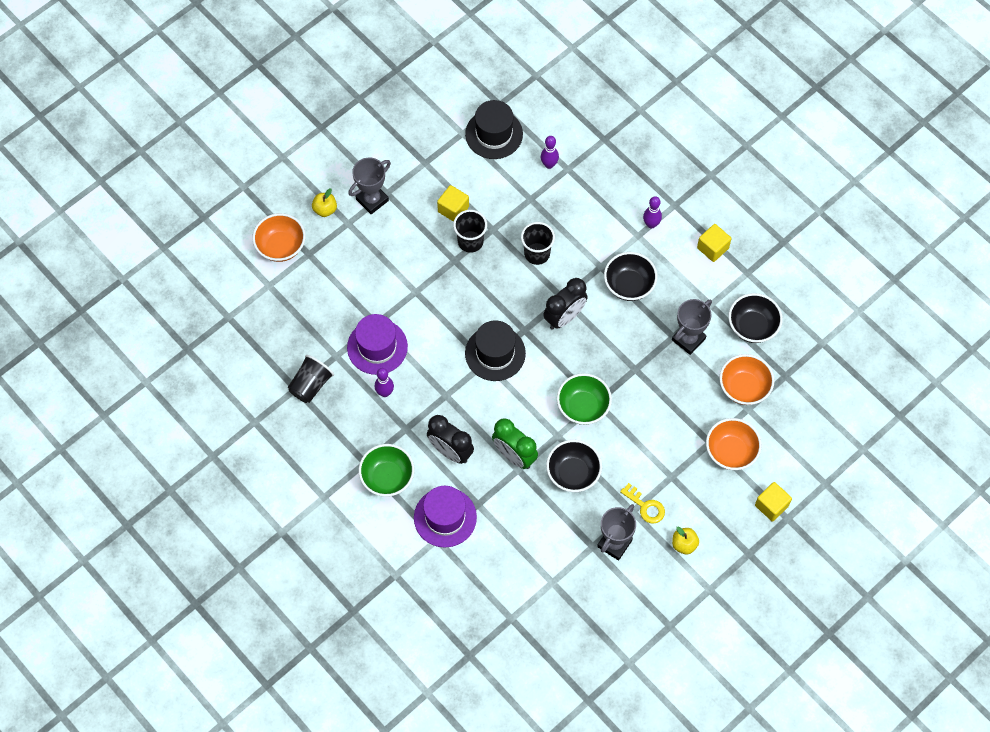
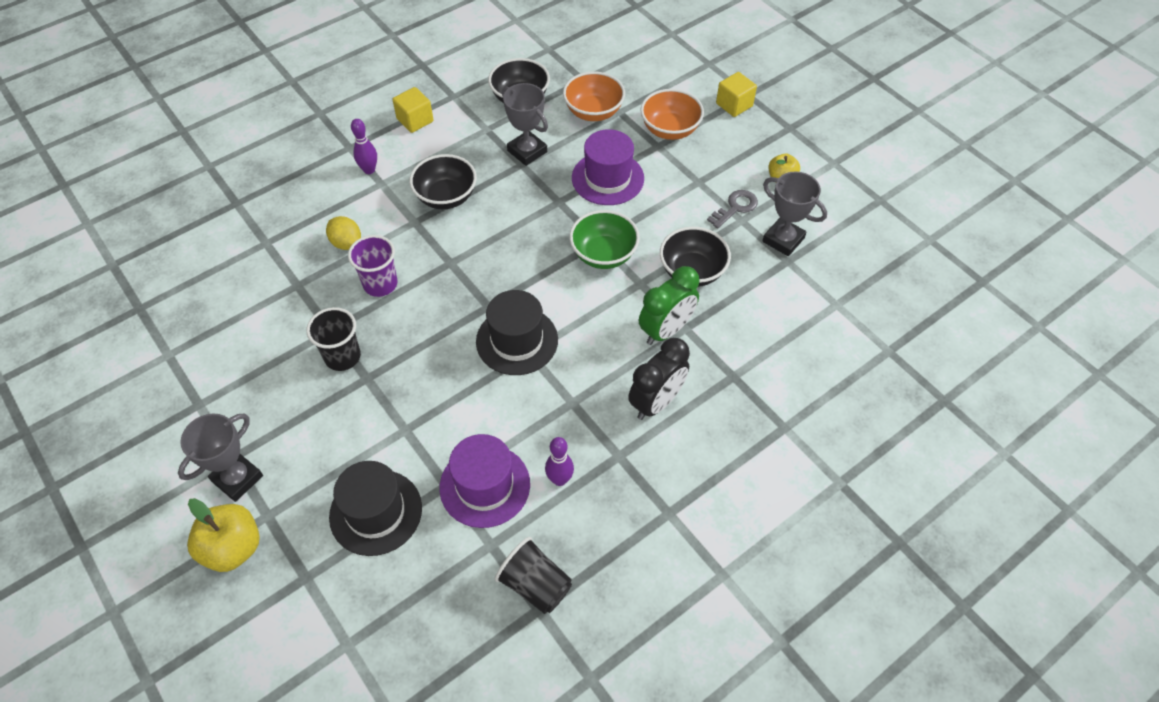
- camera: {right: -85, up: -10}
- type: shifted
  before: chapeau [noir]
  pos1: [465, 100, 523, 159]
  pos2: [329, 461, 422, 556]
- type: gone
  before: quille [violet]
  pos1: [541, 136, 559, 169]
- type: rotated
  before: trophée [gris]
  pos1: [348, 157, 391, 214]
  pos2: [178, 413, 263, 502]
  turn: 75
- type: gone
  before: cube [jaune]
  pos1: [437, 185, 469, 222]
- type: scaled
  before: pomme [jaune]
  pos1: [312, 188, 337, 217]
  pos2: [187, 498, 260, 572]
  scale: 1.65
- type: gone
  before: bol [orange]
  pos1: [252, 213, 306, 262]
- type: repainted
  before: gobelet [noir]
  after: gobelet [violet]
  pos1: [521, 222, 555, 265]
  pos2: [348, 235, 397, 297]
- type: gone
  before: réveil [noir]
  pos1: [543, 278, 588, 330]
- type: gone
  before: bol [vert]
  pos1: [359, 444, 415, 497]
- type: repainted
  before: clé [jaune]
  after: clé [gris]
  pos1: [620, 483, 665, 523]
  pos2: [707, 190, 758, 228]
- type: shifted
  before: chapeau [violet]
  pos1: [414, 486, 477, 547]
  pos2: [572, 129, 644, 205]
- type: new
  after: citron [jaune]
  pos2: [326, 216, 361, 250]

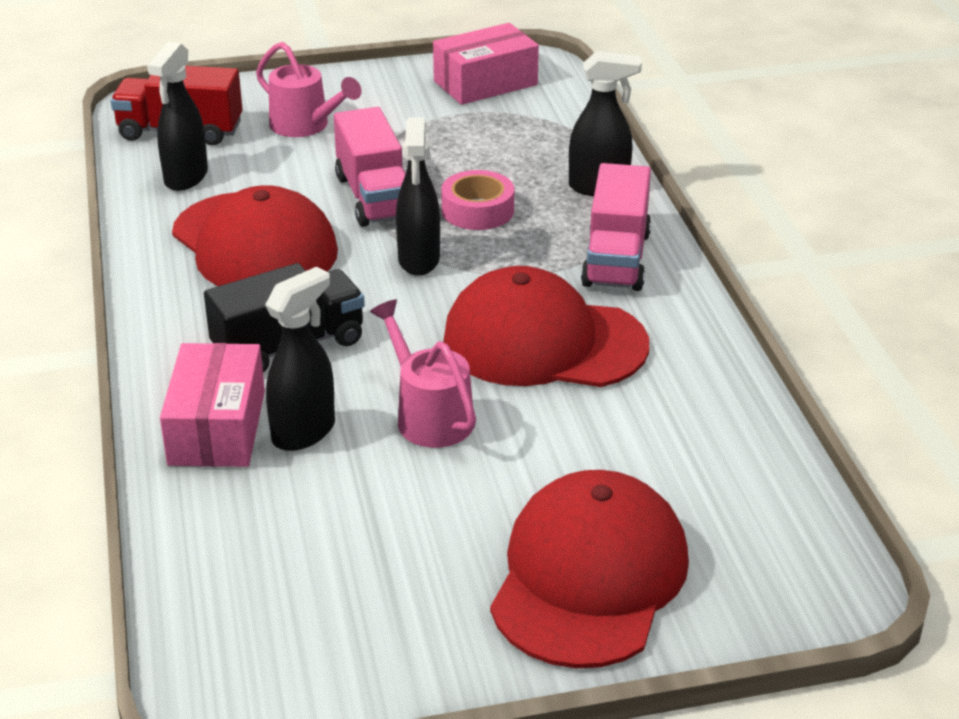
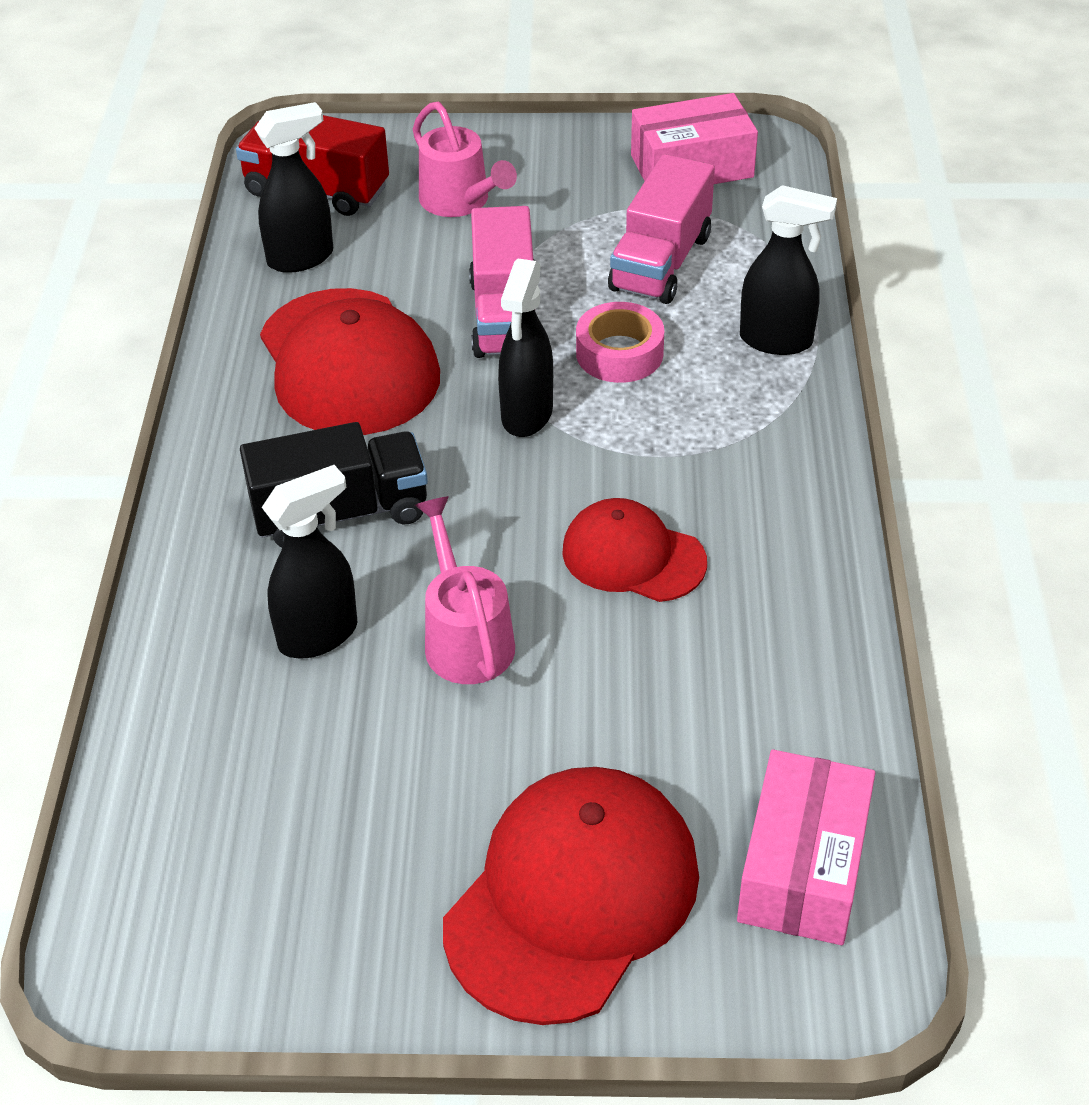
- camera: {right: 15, up: 10}
- type: rotated
  before: vaporisateur [noir]
  pos1: [147, 42, 208, 191]
  pos2: [254, 102, 333, 273]
  turn: -150
- type: shifted
  before: camion [rose]
  pos1: [581, 163, 651, 291]
  pos2: [608, 154, 715, 304]
- type: scaled
  before: casquette [rouge]
  pos1: [443, 266, 649, 387]
  pos2: [562, 498, 707, 602]
  scale: 0.6
- type: shifted
  before: boîte [rose]
  pos1: [160, 343, 265, 467]
  pos2: [737, 749, 875, 945]

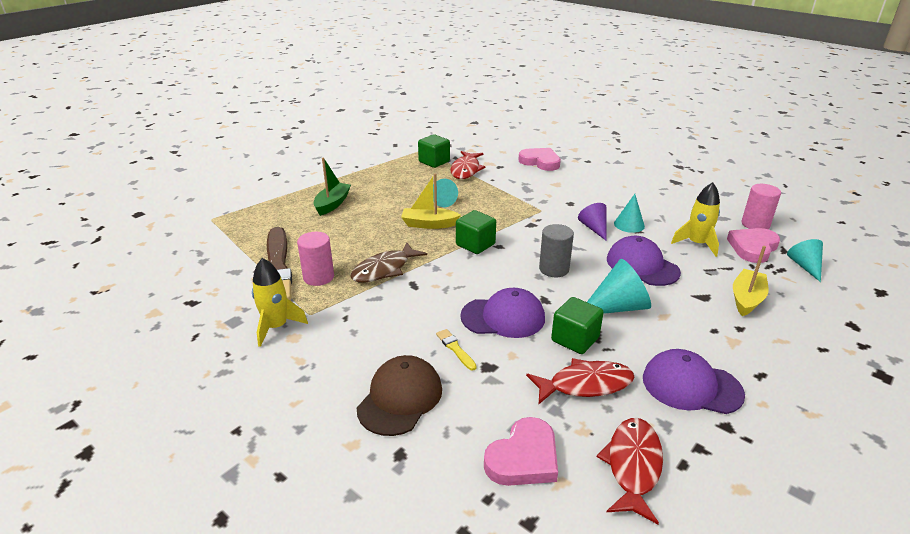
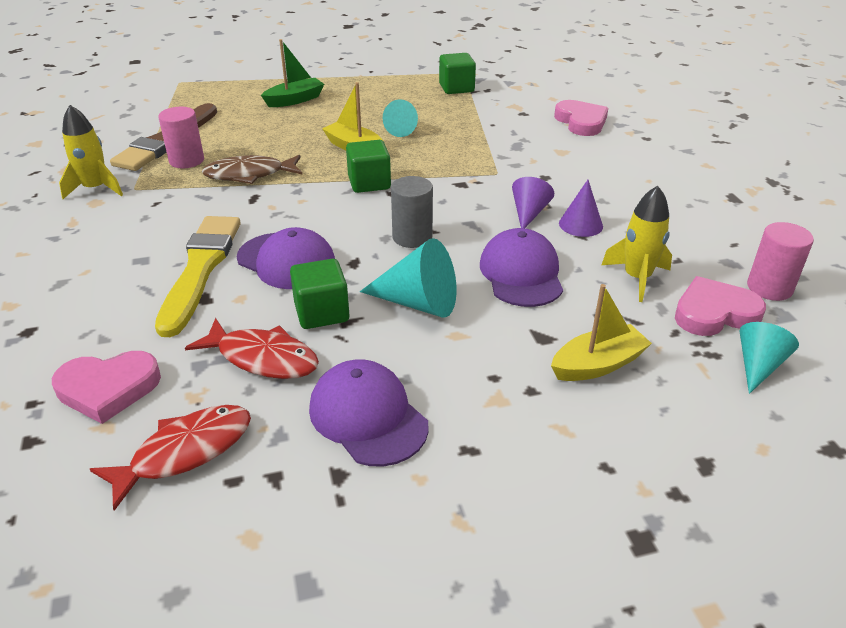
- camera: {right: 35, up: 5}
- type: gone
  before: poisson [rouge]
  pos1: [450, 151, 486, 179]
- type: repainted
  before: cône [turquoise]
  after: cône [violet]
  pos1: [614, 194, 645, 233]
  pos2: [559, 180, 603, 237]
- type: scaled
  before: pinceau [jaune]
  pos1: [436, 329, 477, 371]
  pos2: [155, 216, 241, 337]
  scale: 2.48
- type: gone
  before: casquette [marron]
  pos1: [357, 355, 442, 436]

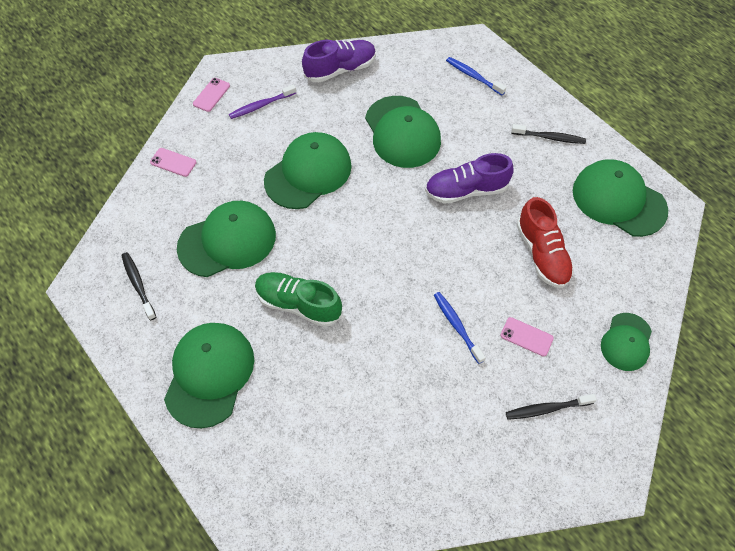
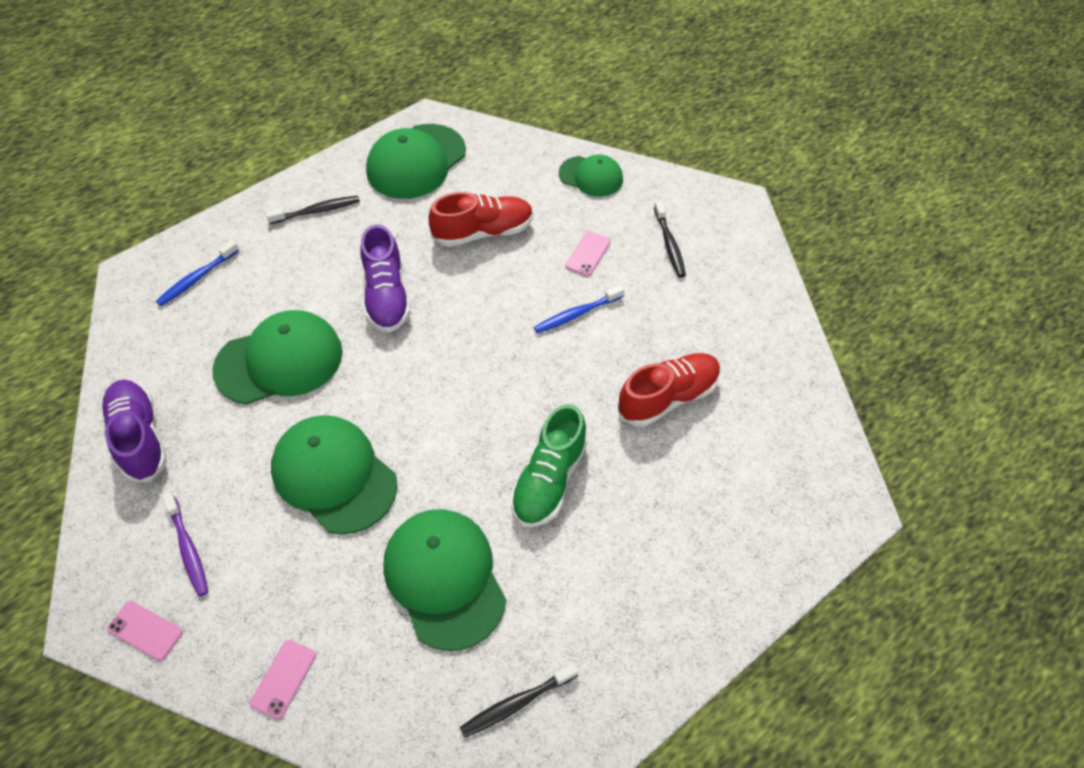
- camera: {right: -90, up: -5}
- type: rotated
  before: brosse à dents [noir]
  pos1: [511, 124, 586, 144]
  pos2: [266, 196, 360, 224]
  turn: 60
- type: gone
  before: casquette [vert]
  pos1: [164, 323, 254, 428]
- type: new
  after: chaussure [rouge]
  pos2: [617, 353, 721, 427]

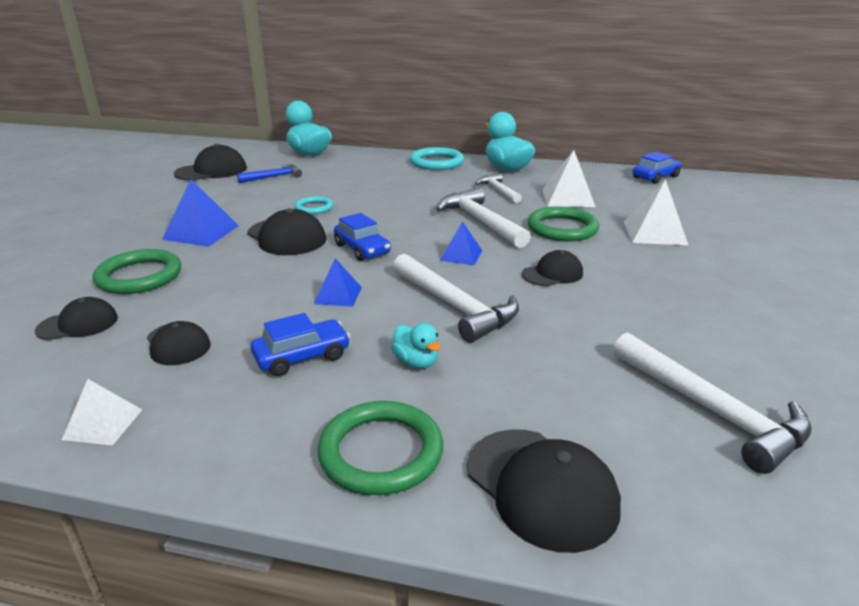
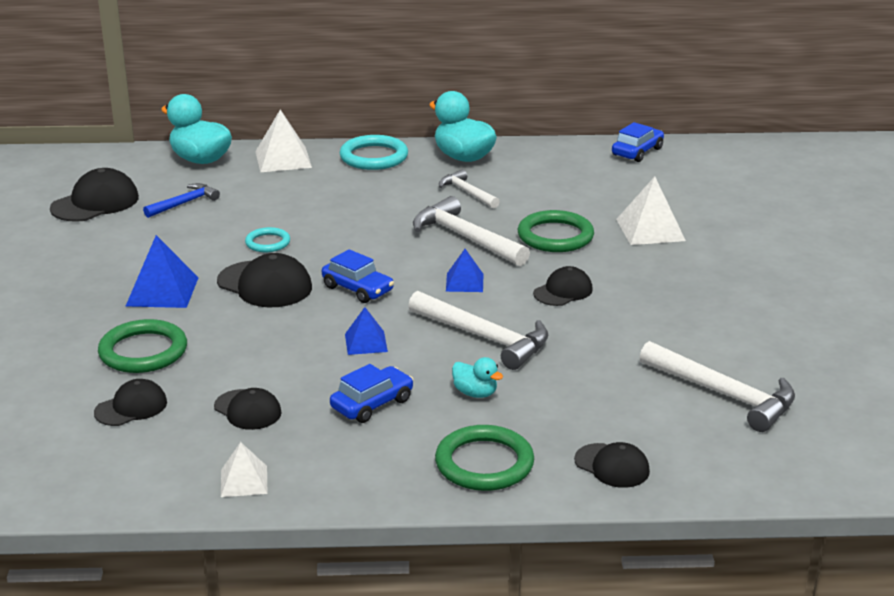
- camera: {right: -15, up: 0}
- type: shifted
  before: pyramide [blanc]
  pos1: [542, 150, 596, 207]
  pos2: [255, 110, 312, 172]
- type: scaled
  before: casquette [noir]
  pos1: [467, 429, 621, 553]
  pos2: [574, 442, 650, 488]
  scale: 0.63

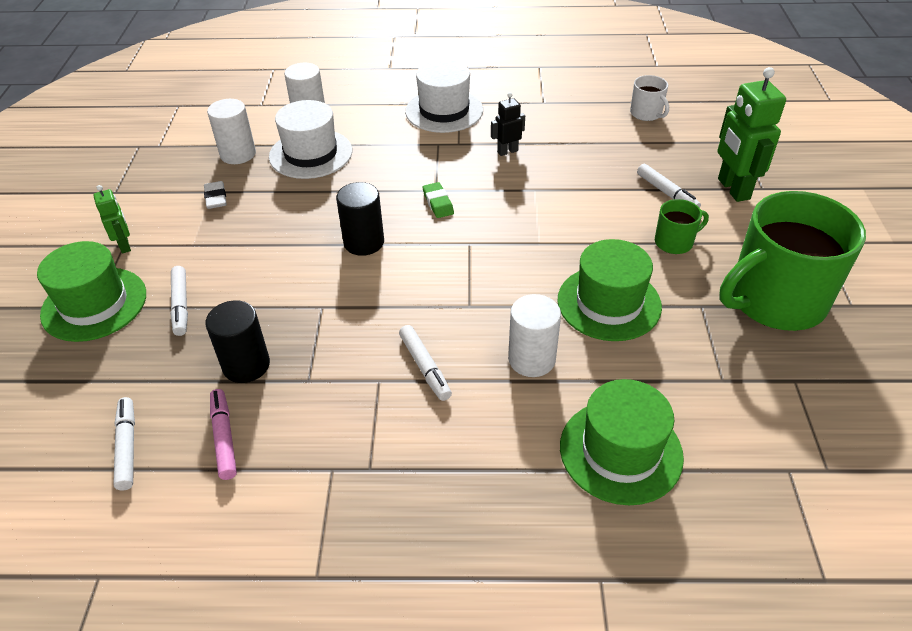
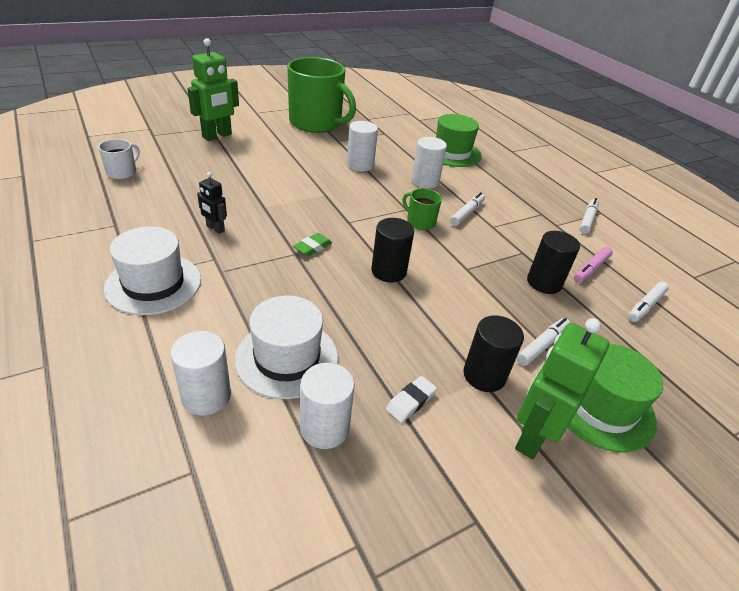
- camera: {right: -125, up: -5}
- type: shifted
  before: feutre [blanc]
  pos1: [637, 164, 701, 208]
  pos2: [580, 198, 599, 234]
- type: scaled
  before: robot [vert]
  pos1: [93, 185, 131, 253]
  pos2: [515, 318, 609, 459]
  scale: 1.88
- type: shifted
  before: tasse [vert]
  pos1: [655, 199, 709, 254]
  pos2: [402, 188, 442, 230]
- type: swapped
  before: chapeau [vert]
  after: cylindre [blanc]
  pos1: [557, 239, 662, 341]
  pos2: [347, 121, 378, 171]
- type: new
  after: cylindre [noir]
  pos2: [463, 315, 524, 392]

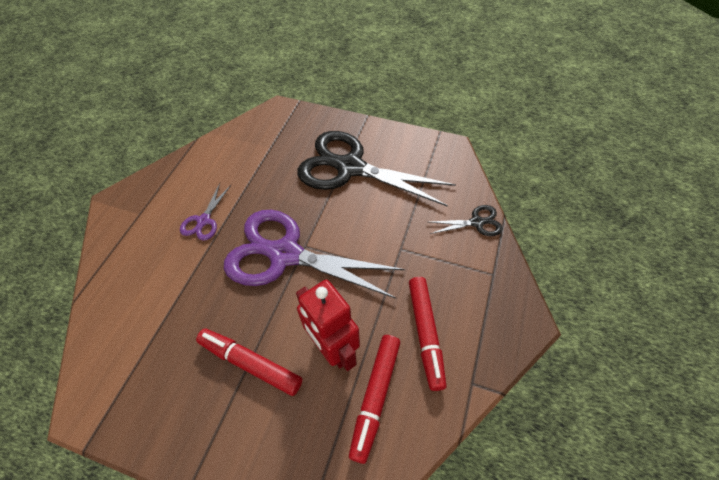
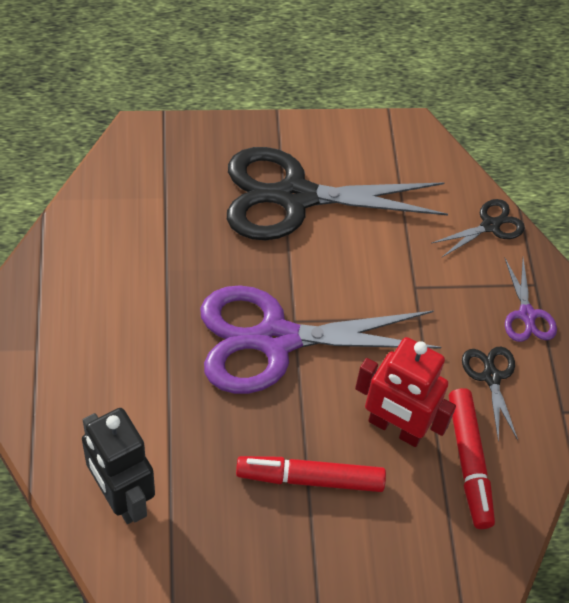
- camera: {right: -30, up: 0}
- type: shifted
  before: ciseaux [violet]
  pos1: [180, 183, 231, 241]
  pos2: [504, 257, 557, 342]
- type: swapped
  before: feutre [rouge]
  after: ciseaux [noir]
  pos1: [409, 277, 446, 391]
  pos2: [462, 347, 518, 442]
- type: new
  after: robot [noir]
  pos2: [82, 408, 155, 524]

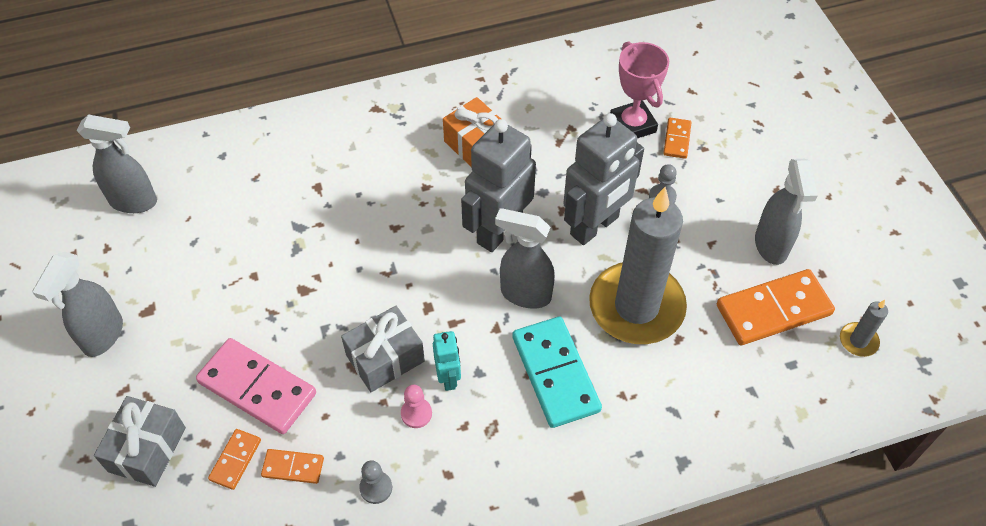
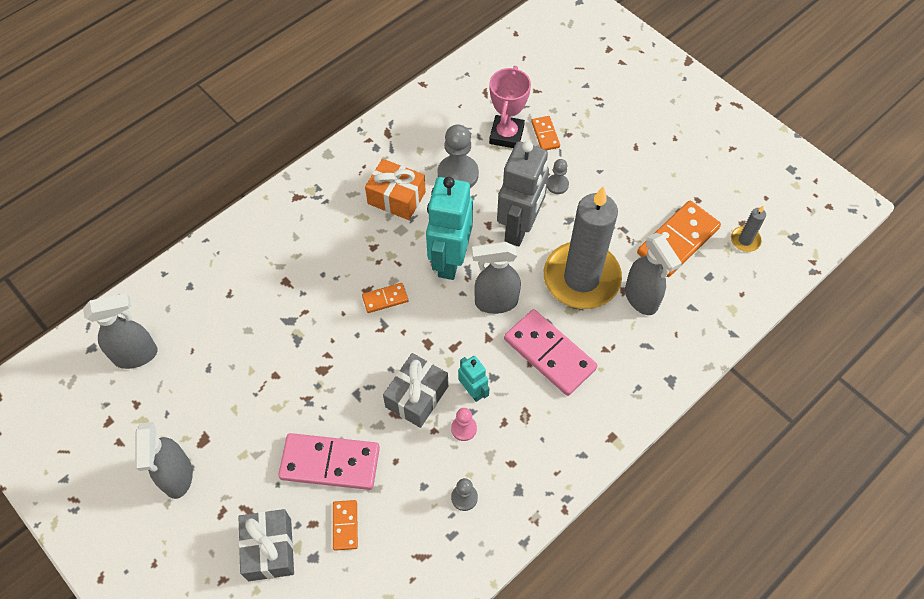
- camera: {right: -25, up: 5}
- type: rotated
  before: trophée [rose]
  pos1: [610, 41, 669, 138]
  pos2: [489, 66, 531, 148]
  turn: 60
- type: repainted
  before: robot [gris]
  after: robot [turquoise]
  pos1: [461, 119, 536, 252]
  pos2: [426, 177, 473, 280]
- type: shifted
  before: vaporisateur [gris]
  pos1: [755, 159, 818, 265]
  pos2: [625, 233, 682, 315]
- type: repainted
  before: domino [turquoise]
  after: domino [rose]
  pos1: [512, 317, 602, 428]
  pos2: [504, 309, 598, 396]
- type: shifted
  before: domino [orange]
  pos1: [261, 449, 324, 484]
  pos2: [362, 283, 408, 313]
- type: new
  after: pion [gris]
  pos2: [438, 124, 479, 188]

